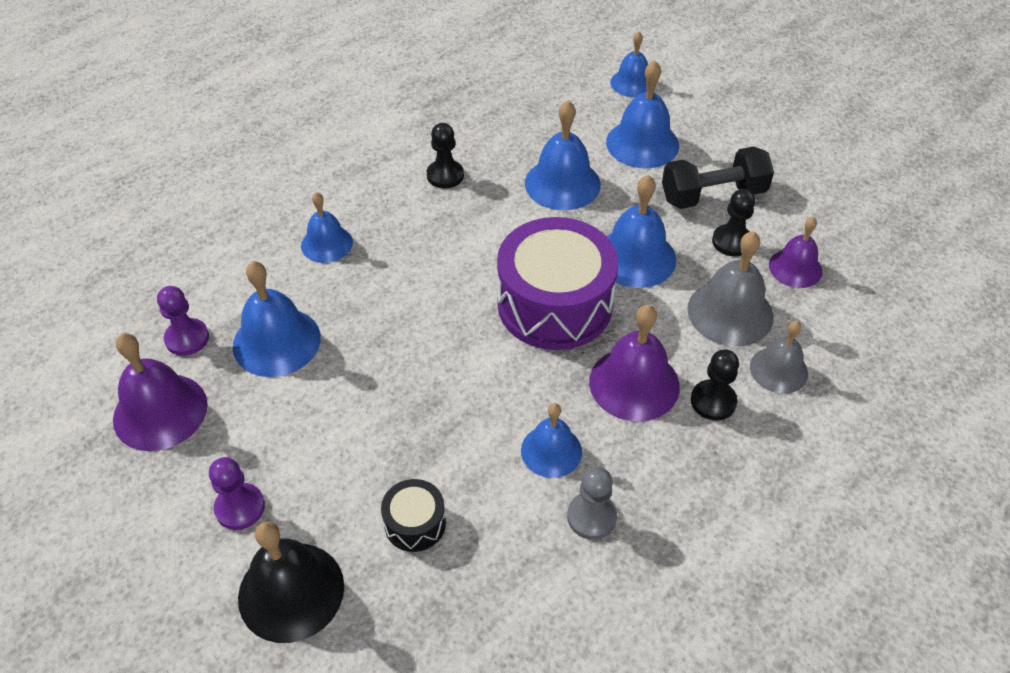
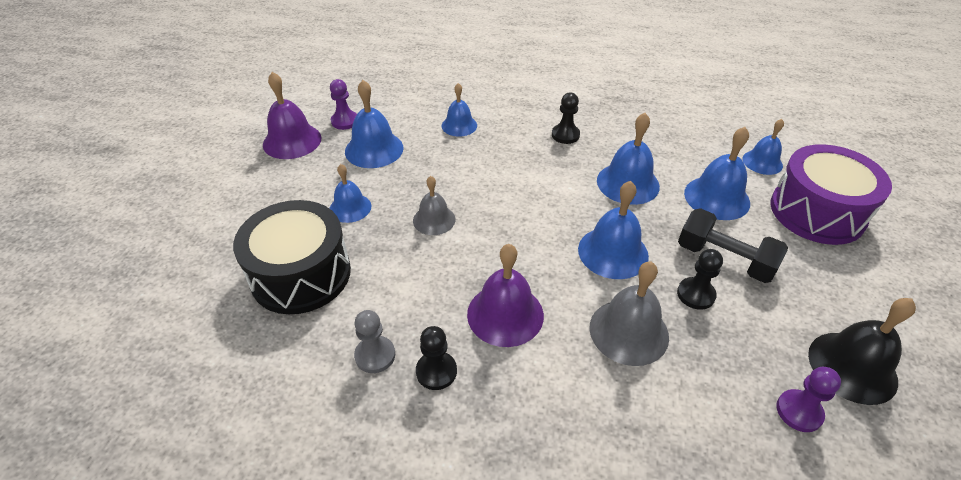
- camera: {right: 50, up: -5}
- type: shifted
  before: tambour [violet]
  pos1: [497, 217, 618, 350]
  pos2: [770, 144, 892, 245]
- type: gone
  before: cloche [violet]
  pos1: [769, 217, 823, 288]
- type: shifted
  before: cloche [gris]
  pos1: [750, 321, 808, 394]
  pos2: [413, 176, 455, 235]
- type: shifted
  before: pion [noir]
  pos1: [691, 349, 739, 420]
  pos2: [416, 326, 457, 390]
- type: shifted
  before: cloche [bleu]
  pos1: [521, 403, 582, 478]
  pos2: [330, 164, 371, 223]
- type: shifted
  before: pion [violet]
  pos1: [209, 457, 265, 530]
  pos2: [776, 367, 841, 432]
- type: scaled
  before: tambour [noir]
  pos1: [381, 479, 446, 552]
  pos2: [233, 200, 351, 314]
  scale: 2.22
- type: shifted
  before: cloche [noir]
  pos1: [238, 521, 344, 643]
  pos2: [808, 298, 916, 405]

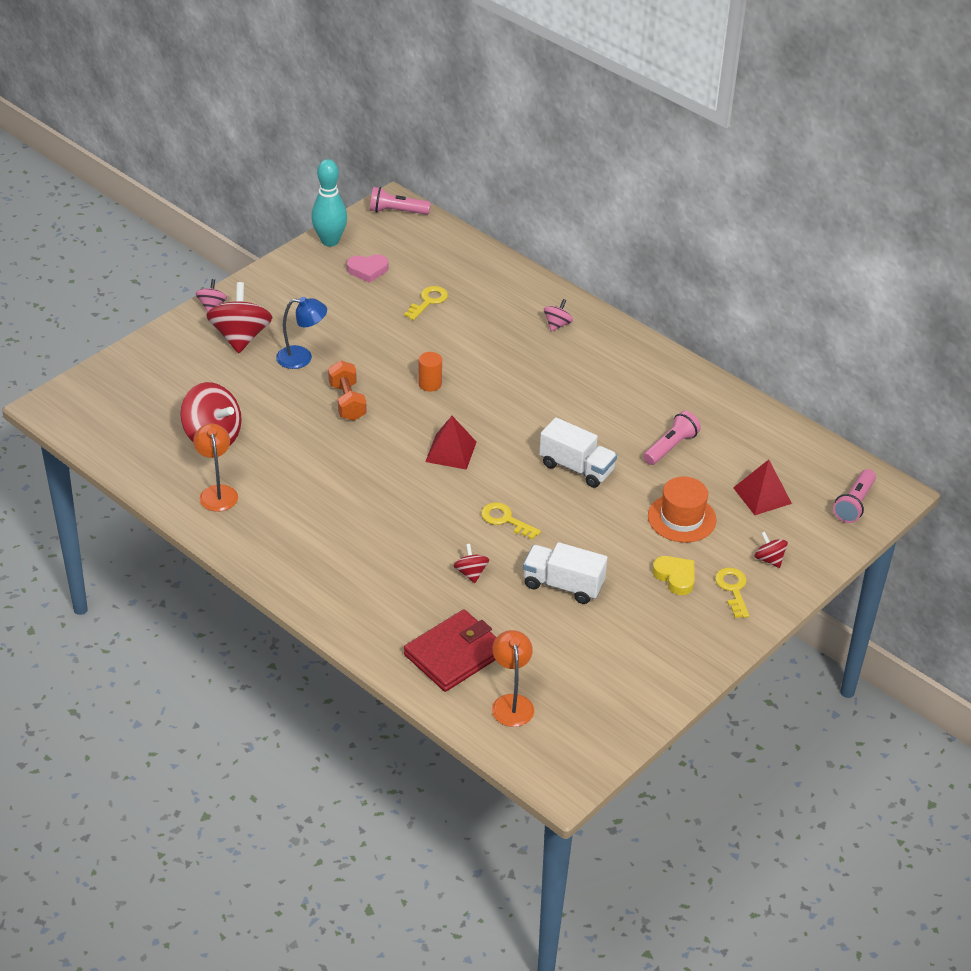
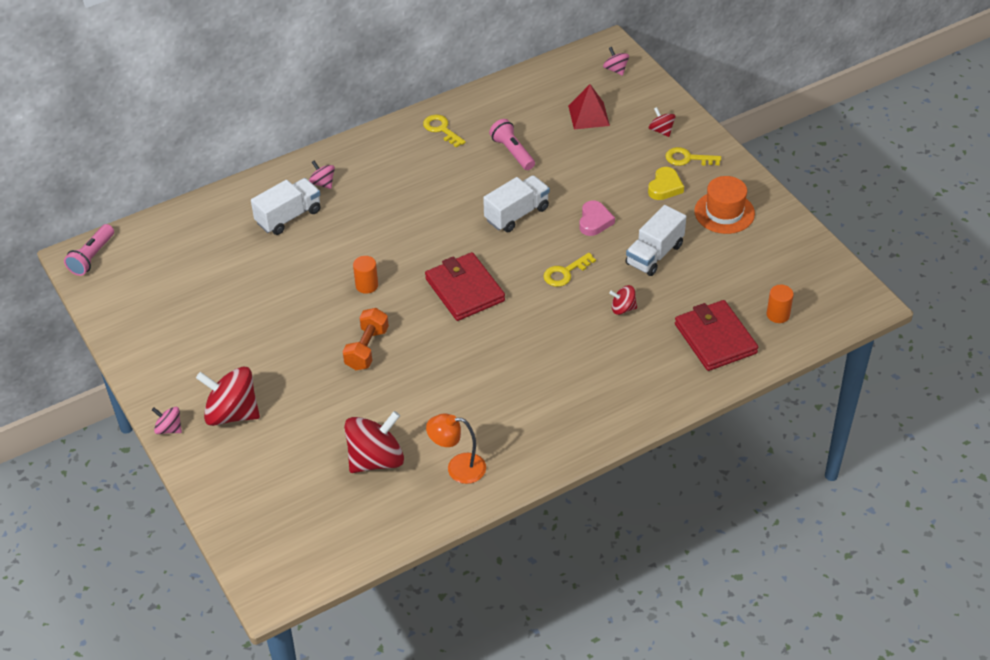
- camera: {right: -70, up: 5}
- type: gone
  before: quille [turquoise]
  pos1: [311, 159, 347, 247]
- type: shifted
  before: cœur [rose]
  pos1: [347, 255, 388, 283]
  pos2: [579, 201, 615, 236]
- type: shifted
  before: clé [jaune]
  pos1: [404, 286, 448, 320]
  pos2: [423, 114, 466, 147]
- type: gone
  before: lampe [bleu]
  pos1: [276, 297, 327, 369]
- type: rotated
  before: haltère [orange]
  pos1: [328, 360, 367, 421]
  pos2: [343, 308, 389, 370]
  turn: -75
- type: swapped
  before: pyramide [rouge]
  after: portefeuille [rouge]
  pos1: [425, 416, 477, 470]
  pos2: [425, 252, 505, 321]
- type: swapped
  before: lampe de poche [rose]
  after: toupie [rose]
  pos1: [833, 469, 876, 523]
  pos2: [603, 47, 629, 76]
- type: shifted
  before: chapeau [orange]
  pos1: [648, 477, 717, 542]
  pos2: [694, 176, 755, 234]
- type: rotated
  before: toupie [rouge]
  pos1: [755, 531, 788, 568]
  pos2: [649, 107, 676, 137]
  turn: 75
- type: rotated
  before: cœur [jaune]
  pos1: [652, 556, 695, 595]
  pos2: [648, 167, 684, 200]
  turn: 135
- type: swapped
  before: lampe [orange]
  after: cylindre [orange]
  pos1: [492, 630, 534, 727]
  pos2: [767, 285, 794, 323]
- type: new
  after: camion [blanc]
  pos2: [251, 178, 321, 235]

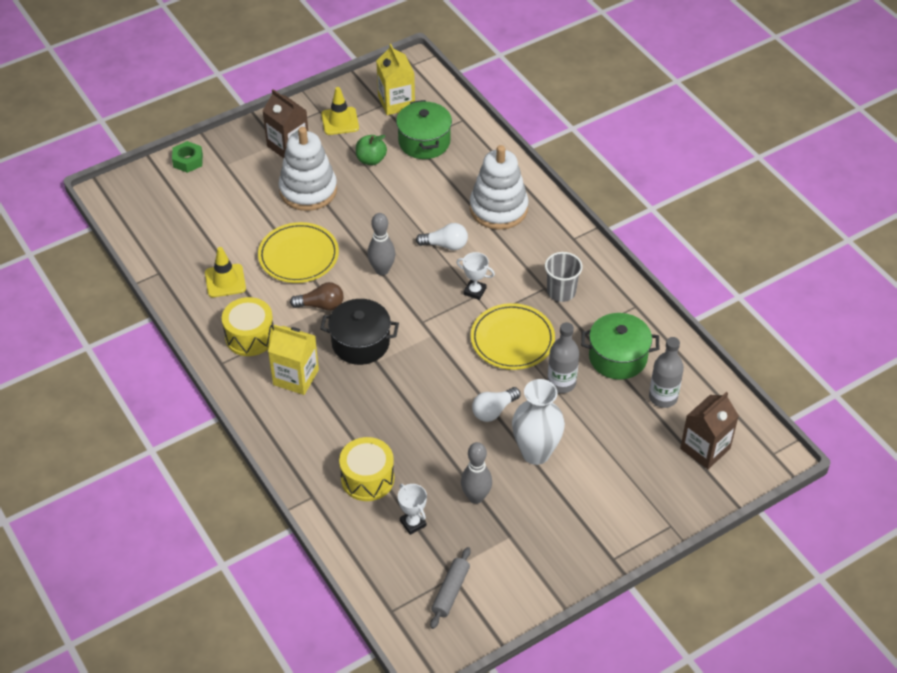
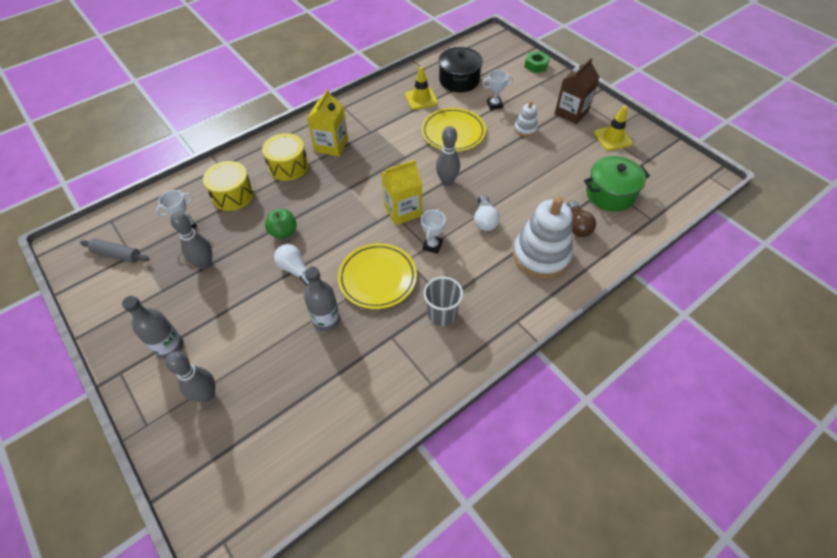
- camera: {right: 85, up: 5}
- type: shifted
  before: brique de lait [jaune]
  pos1: [376, 44, 415, 115]
  pos2: [381, 160, 422, 225]
- type: scaled
  before: jouet à empiler [blanc]
  pos1: [278, 127, 337, 211]
  pos2: [514, 101, 538, 137]
  scale: 0.48
- type: shifted
  before: pomme [vert]
  pos1: [356, 135, 387, 165]
  pos2: [265, 209, 297, 239]
- type: shifted
  before: ampoule [marron]
  pos1: [290, 282, 344, 311]
  pos2: [567, 200, 596, 237]
- type: shifted
  before: tambour [jaune]
  pos1: [222, 297, 274, 356]
  pos2: [262, 133, 309, 181]
- type: shifted
  before: marmite [noir]
  pos1: [320, 299, 399, 365]
  pos2: [438, 47, 483, 92]
- type: gone
  before: marmite [vert]
  pos1: [581, 313, 659, 380]
- type: shifted
  before: bouteille [gris]
  pos1: [649, 337, 684, 408]
  pos2: [122, 296, 184, 359]
- type: gone
  before: vase [blanc]
  pos1: [512, 379, 565, 465]
- type: gone
  before: brique de lait [marron]
  pos1: [680, 392, 739, 469]
- type: new
  after: trophée [blanc]
  pos2: [482, 70, 513, 110]
- type: new
  after: quille [gris]
  pos2: [166, 351, 215, 402]

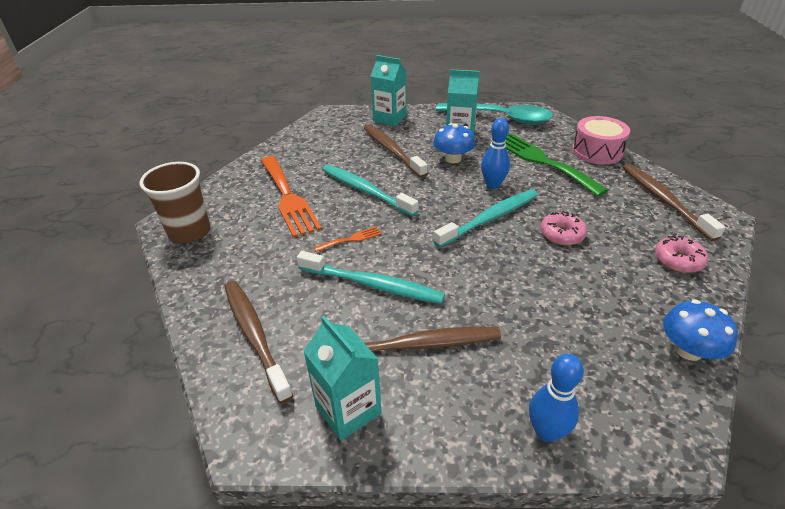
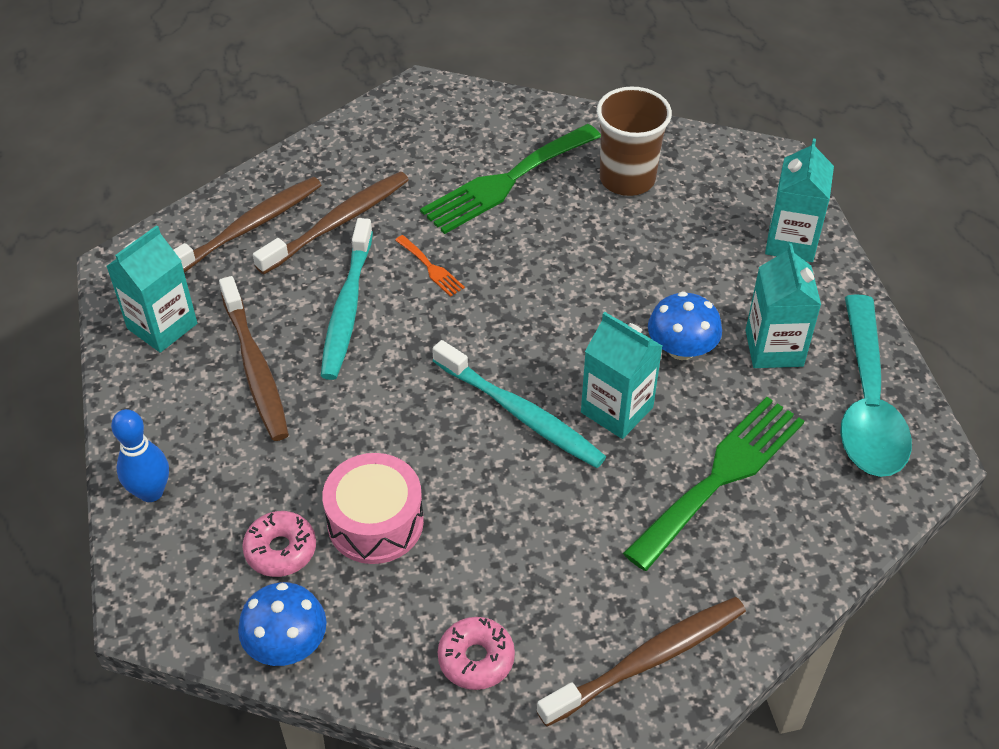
- camera: {right: 75, up: 10}
- type: shifted
  before: tambour [rose]
  pos1: [572, 116, 630, 164]
  pos2: [322, 453, 424, 564]
- type: swapped
  before: quille [bleu]
  after: brique de lait [turquoise]
  pos1: [481, 118, 510, 189]
  pos2: [581, 312, 662, 439]
- type: shifted
  before: brosse à dents [marron]
  pos1: [364, 124, 428, 178]
  pos2: [253, 172, 409, 274]
- type: repainted
  before: fourchette [orange]
  after: fourchette [vert]
  pos1: [261, 156, 322, 238]
  pos2: [420, 124, 601, 234]
- type: shifted
  before: gobelet [marron]
  pos1: [140, 162, 211, 243]
  pos2: [597, 86, 672, 196]
- type: gone
  before: brosse à dents [turquoise]
  pos1: [322, 165, 419, 216]
- type: shifted
  before: beignet [rose]
  pos1: [541, 211, 587, 245]
  pos2: [242, 511, 316, 577]

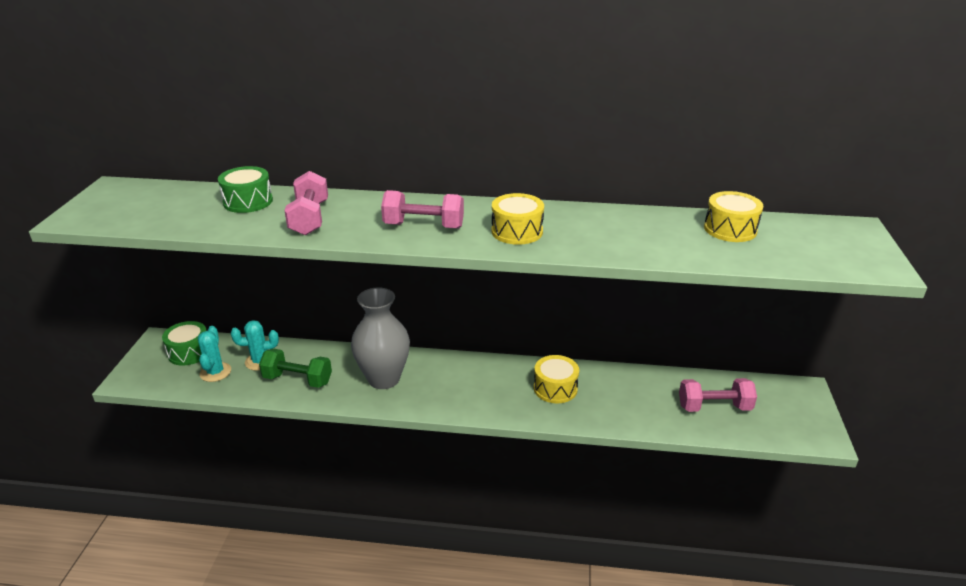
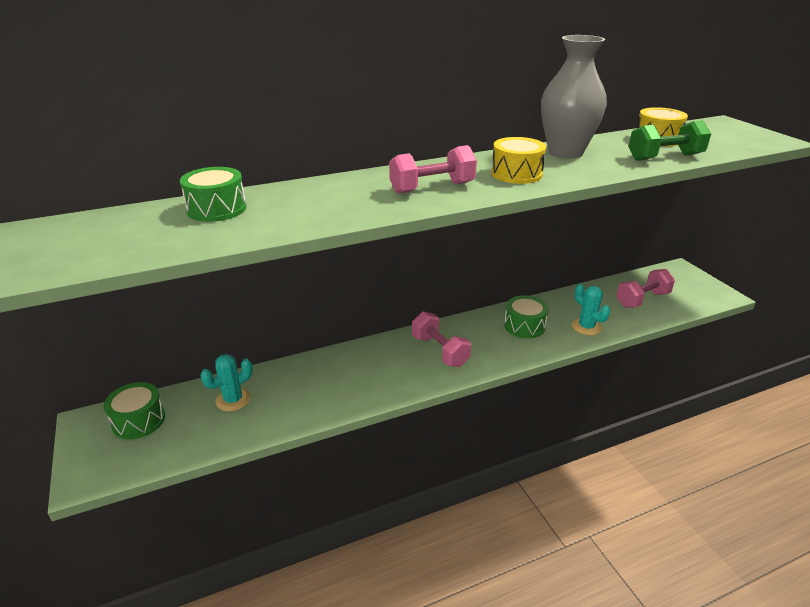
- camera: {right: -30, up: 0}
- type: shifted
  before: haltère [rose]
  pos1: [284, 171, 328, 236]
  pos2: [412, 311, 471, 367]
- type: shifted
  before: vase [gris]
  pos1: [351, 288, 410, 389]
  pos2: [541, 35, 607, 159]
- type: shifted
  before: cactus [turquoise]
  pos1: [198, 326, 231, 382]
  pos2: [572, 283, 610, 336]
- type: shifted
  before: haltère [vert]
  pos1: [259, 349, 332, 388]
  pos2: [629, 120, 711, 161]
- type: repainted
  before: tambour [jaune]
  after: tambour [vert]
  pos1: [534, 355, 579, 403]
  pos2: [504, 295, 548, 338]

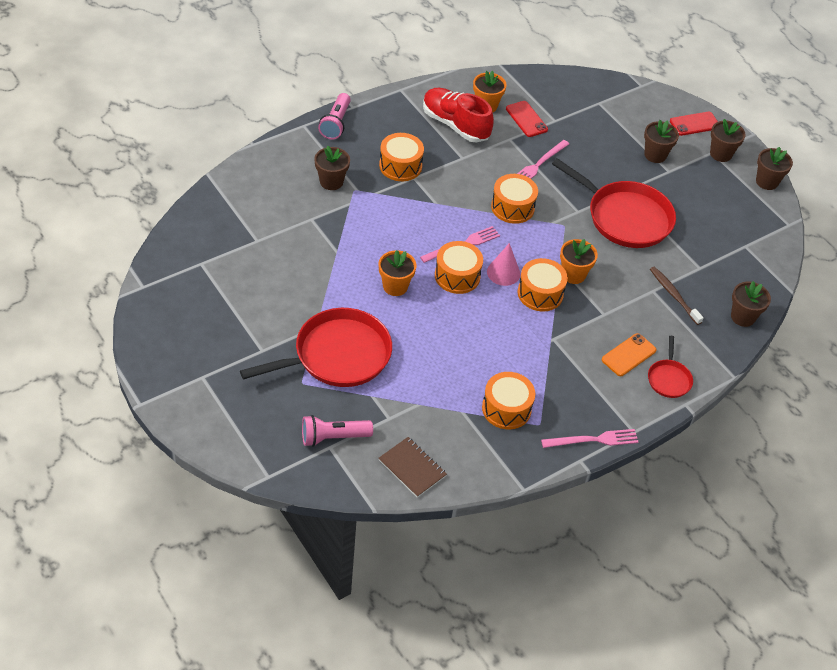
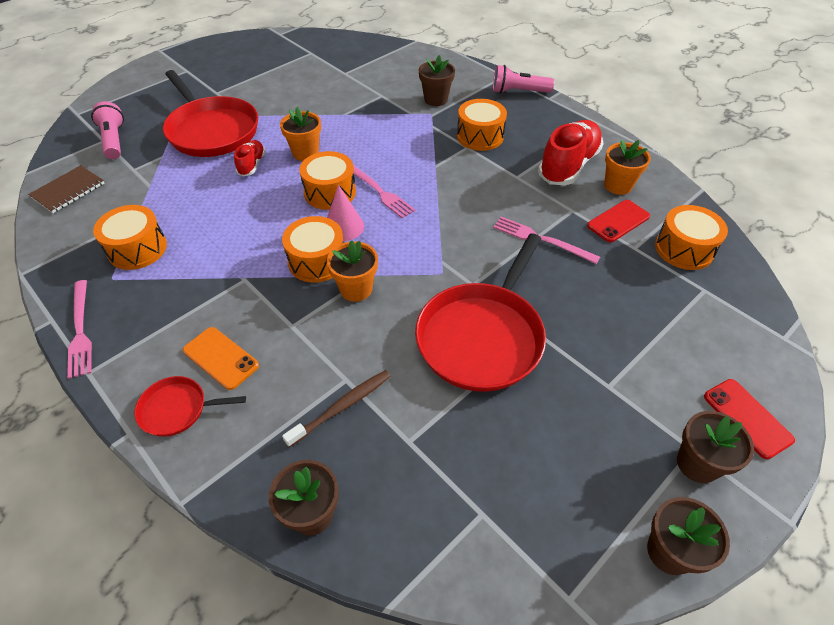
- camera: {right: 85, up: 0}
- type: gone
  before: pot de fleurs [marron]
  pos1: [644, 120, 679, 163]
- type: shifted
  before: tambour [orange]
  pos1: [491, 174, 538, 224]
  pos2: [655, 205, 728, 270]
- type: new
  after: chaussure [rouge]
  pos2: [234, 140, 265, 177]

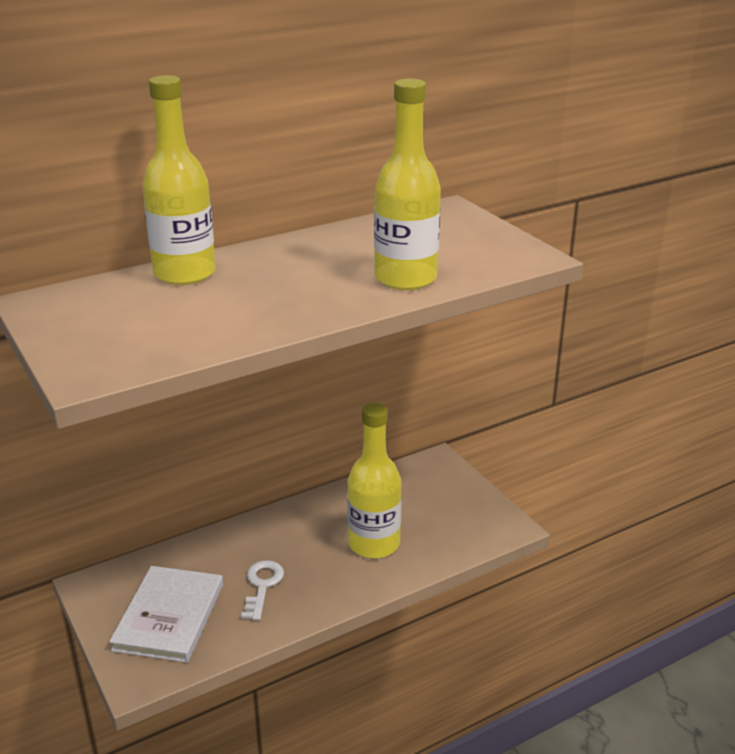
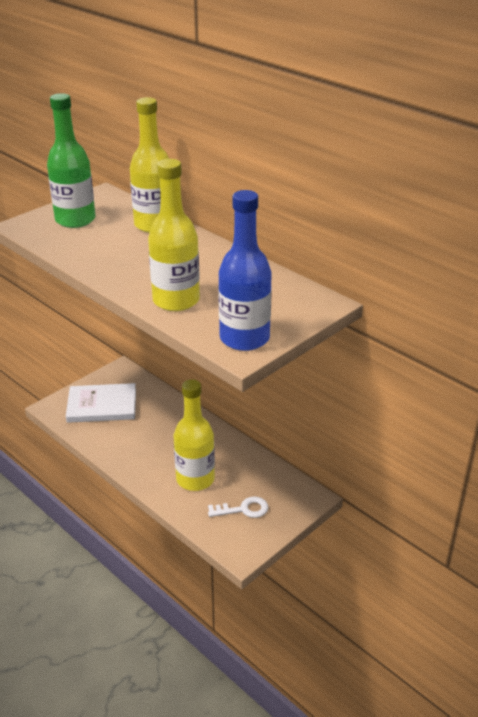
- camera: {right: 75, up: 5}
- type: shifted
  before: clé [blanc]
  pos1: [241, 560, 284, 621]
  pos2: [208, 497, 268, 518]
- type: new
  after: bouteille [vert]
  pos2: [47, 93, 96, 228]
- type: new
  after: bouteille [bleu]
  pos2: [218, 190, 272, 351]

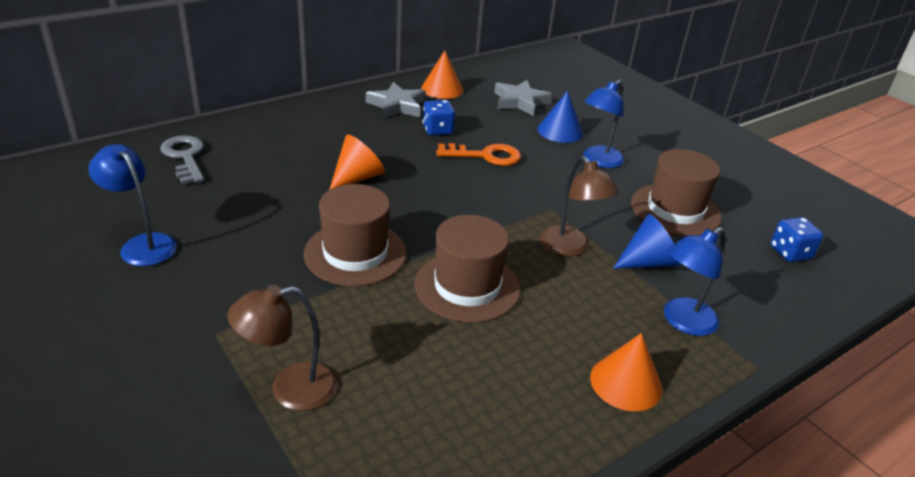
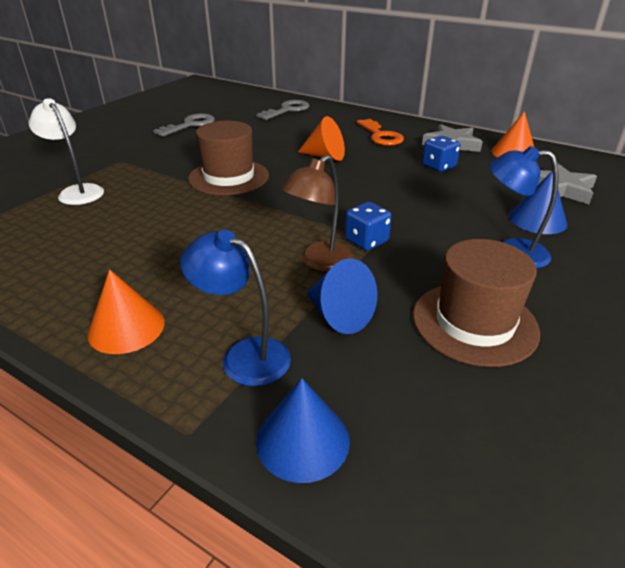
- camera: {right: 70, up: 0}
- type: shifted
  before: clé [orange]
  pos1: [436, 143, 521, 166]
  pos2: [357, 119, 404, 146]
- type: swapped
  before: lampe [bleu]
  after: clé [gris]
  pos1: [88, 144, 177, 266]
  pos2: [153, 113, 215, 137]
- type: gone
  before: chapeau [marron]
  pos1: [415, 215, 520, 323]
- type: shifted
  before: dé [bleu]
  pos1: [770, 217, 824, 262]
  pos2: [345, 202, 392, 250]
- type: repainted
  before: lampe [marron]
  after: lampe [blanc]
  pos1: [228, 285, 337, 411]
  pos2: [29, 98, 104, 205]
- type: new
  after: cône [bleu]
  pos2: [256, 378, 350, 483]

